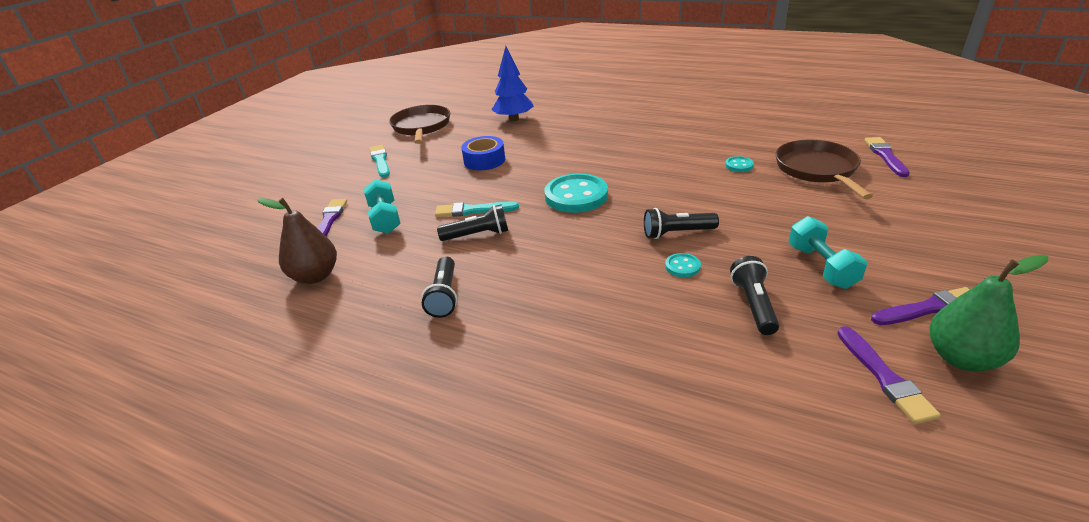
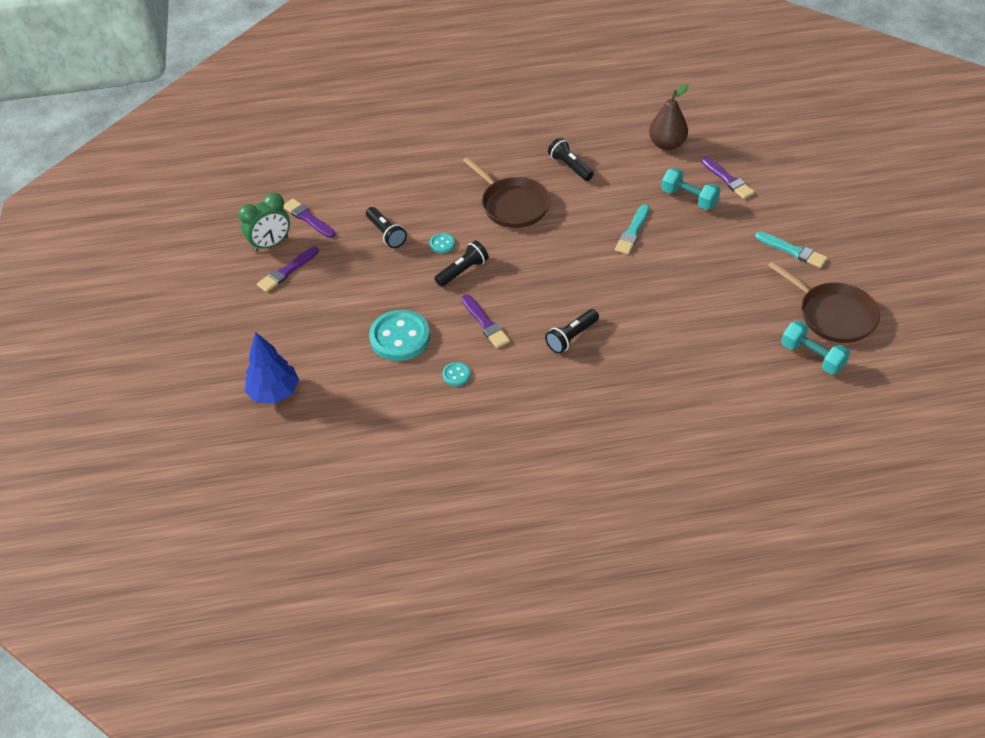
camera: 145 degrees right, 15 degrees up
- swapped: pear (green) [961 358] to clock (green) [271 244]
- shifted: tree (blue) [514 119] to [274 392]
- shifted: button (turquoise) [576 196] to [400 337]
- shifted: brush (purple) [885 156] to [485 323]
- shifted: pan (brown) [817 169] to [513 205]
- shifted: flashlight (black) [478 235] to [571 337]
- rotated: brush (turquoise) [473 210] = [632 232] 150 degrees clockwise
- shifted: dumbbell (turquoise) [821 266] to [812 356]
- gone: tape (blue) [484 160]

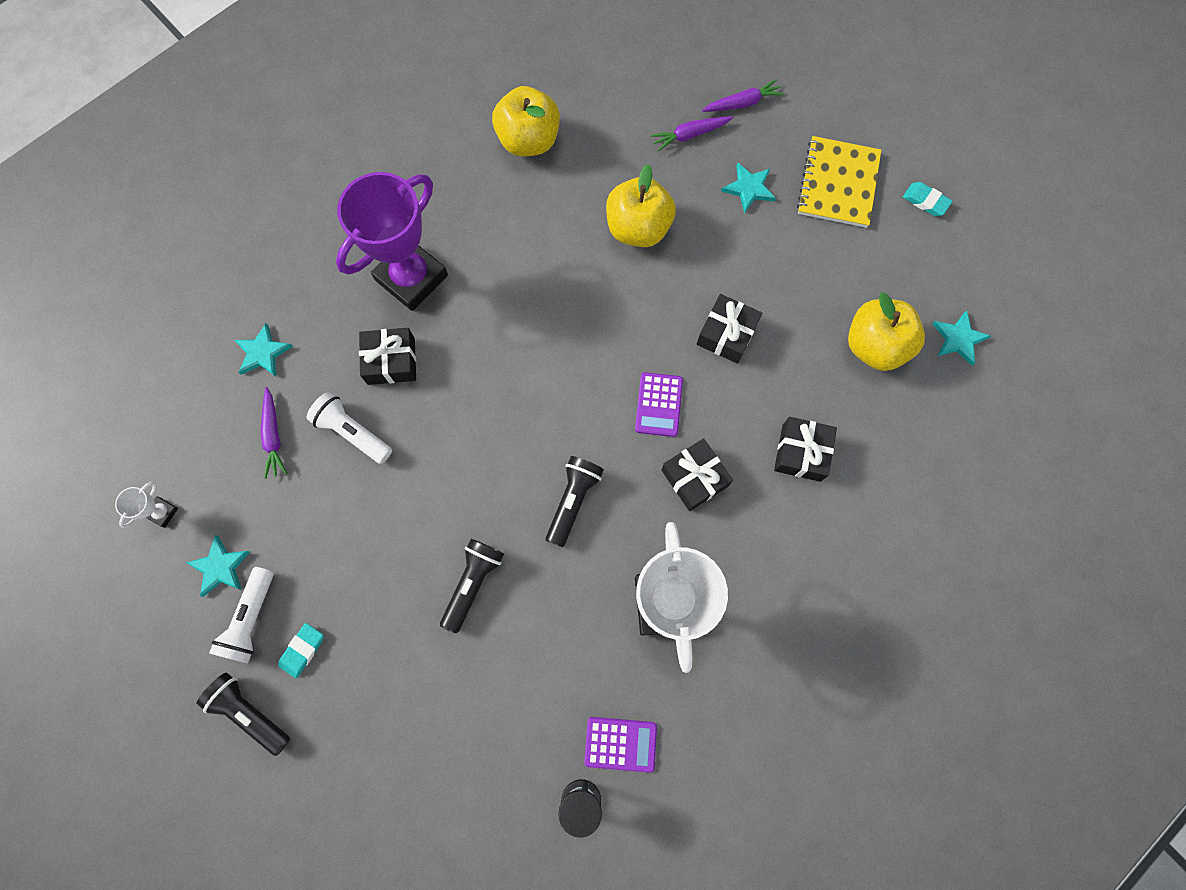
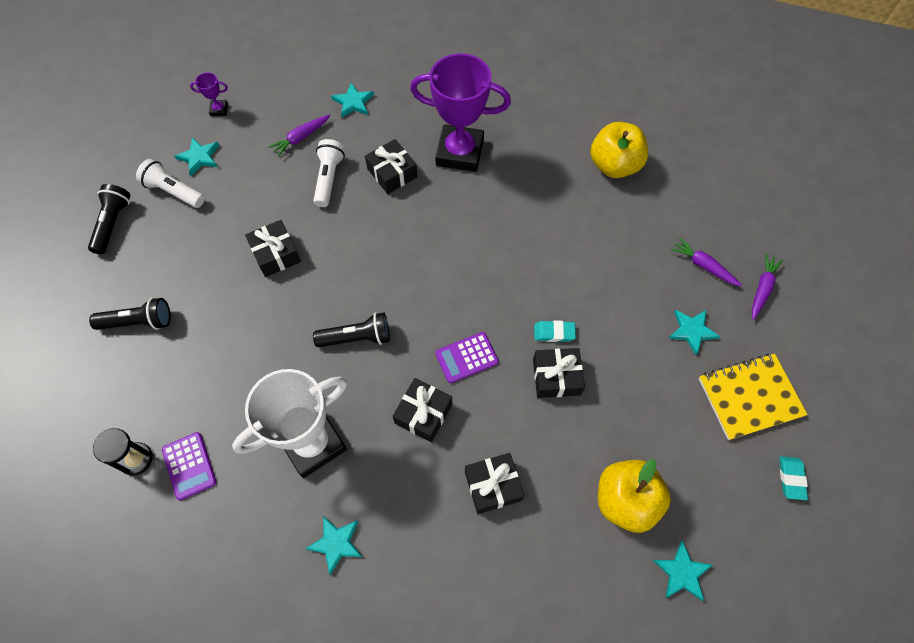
camera: 60 degrees right, 10 degrees down
- shifted: flashlight (black) [473 583] to [138 322]
- rotated: flashlight (white) [251 619] = [174 191] 45 degrees clockwise
- repainted: trophy (white) [162 512] to trophy (purple) [219 110]
- new: gift (black) [276 254]
- new: star (turquoise) [336 543]
- shifted: eraser (turquoise) [302 650] to [554 332]
- rotated: carrot (purple) [742 103] = [762 289] 105 degrees counterclockwise
- gone: apple (yellow) [638 228]

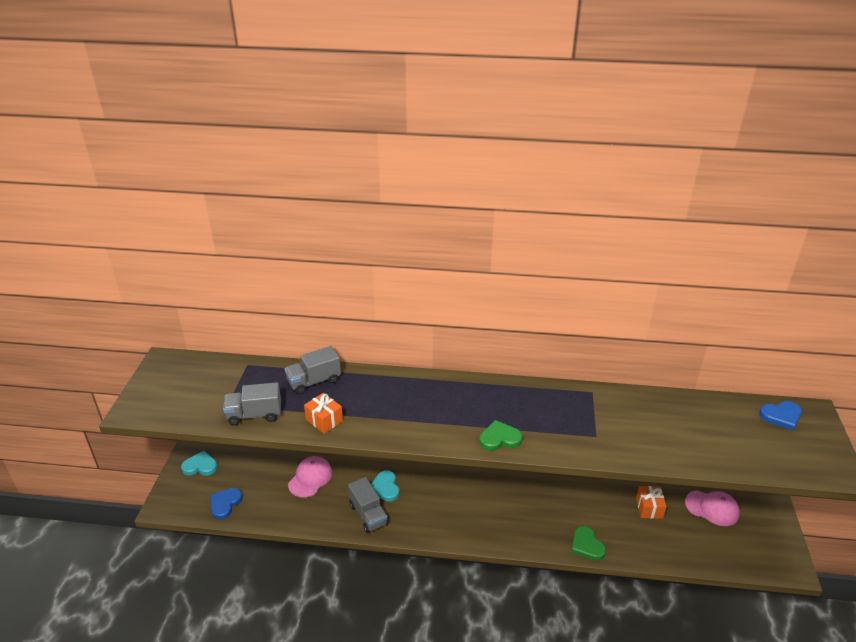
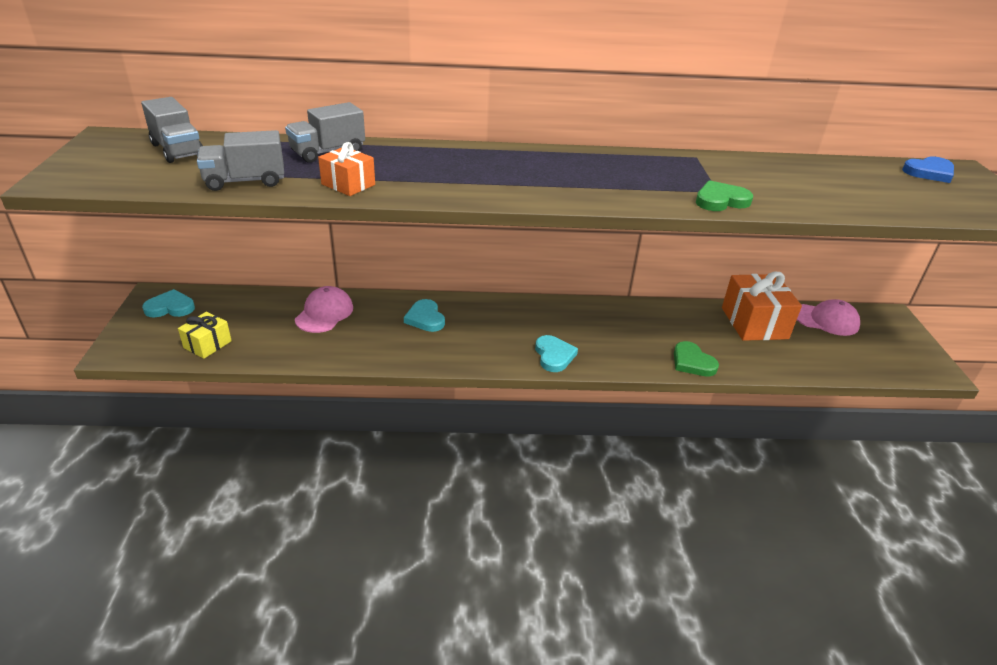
camera: 10 degrees left, 0 degrees up
- shifted: truck (grey) [368 514] to [177 150]
- swapped: heart (blue) [225 504] to gift (yellow) [207 344]
- new: heart (turquoise) [554 356]
- shifted: heart (green) [499 438] to [720 200]
- scaled: gift (orange) [649 508] = [754 323] x1.79

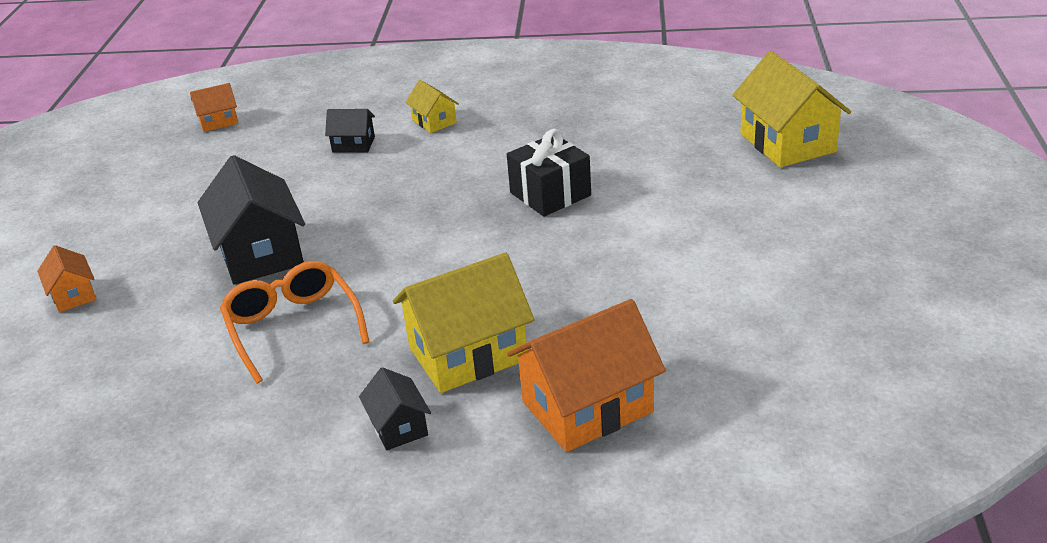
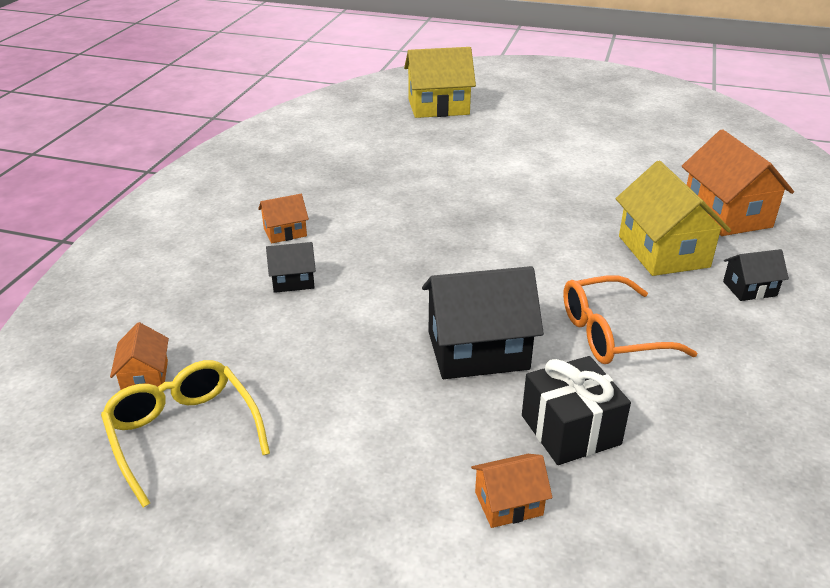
camera: 80 degrees left, 0 degrees up
- new: glasses (yellow) [184 434]
- repainted: house (yellow) [434 121] to house (orange) [285 232]
- rotated: house (black) [353 144] = [293 281] 60 degrees clockwise
- shifted: gift (black) [550 194] to [570 430]

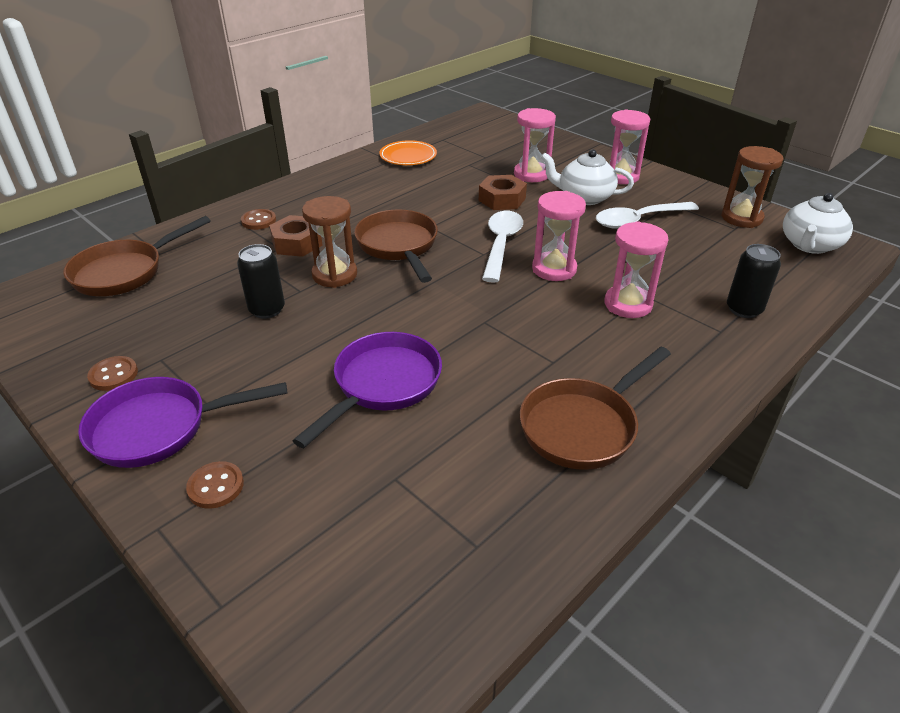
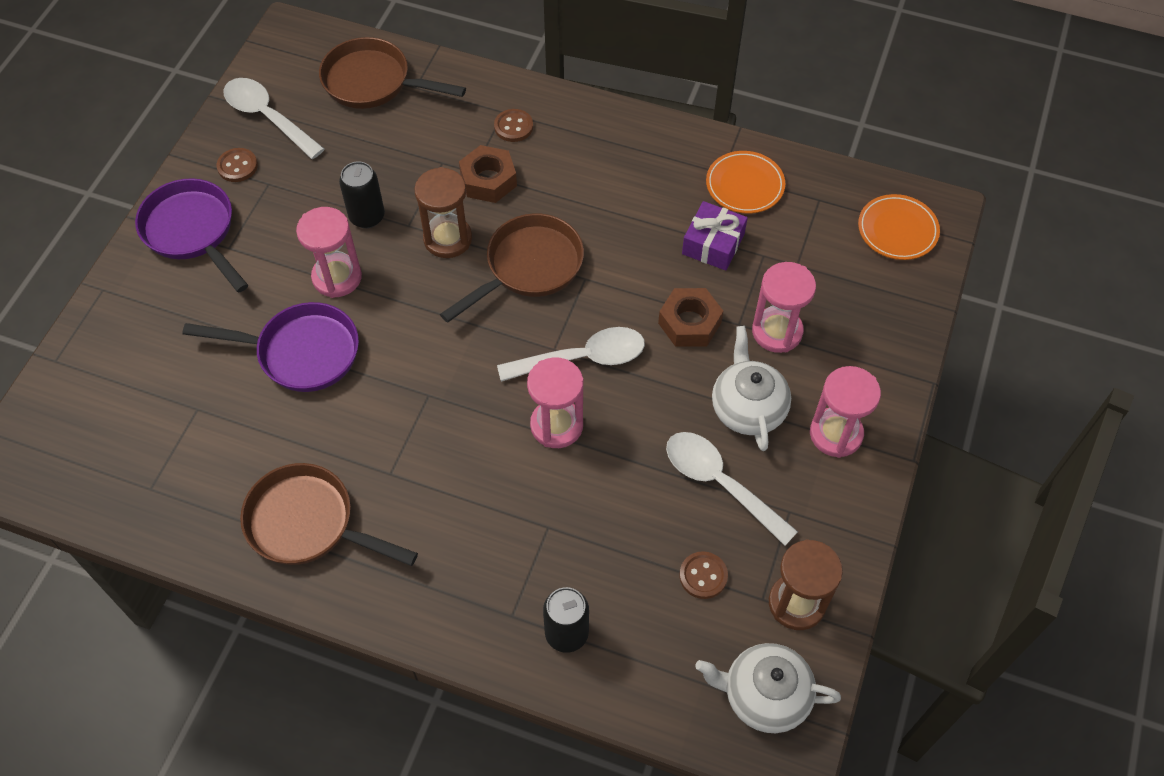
camera: 65 degrees right, 20 degrees up
- new: spoon (white) [267 117]
- shifted: hourglass (pink) [628 304] to [337 277]
- shifted: button (brown) [216 486] to [703 576]
- new: gift (purple) [713 244]
- new: plate (orange) [897 230]

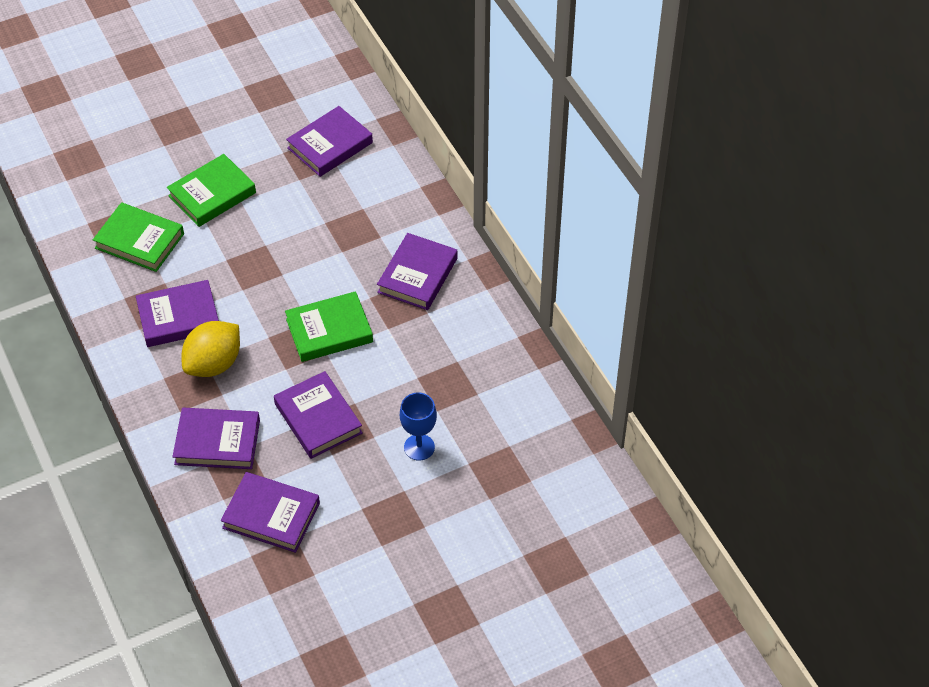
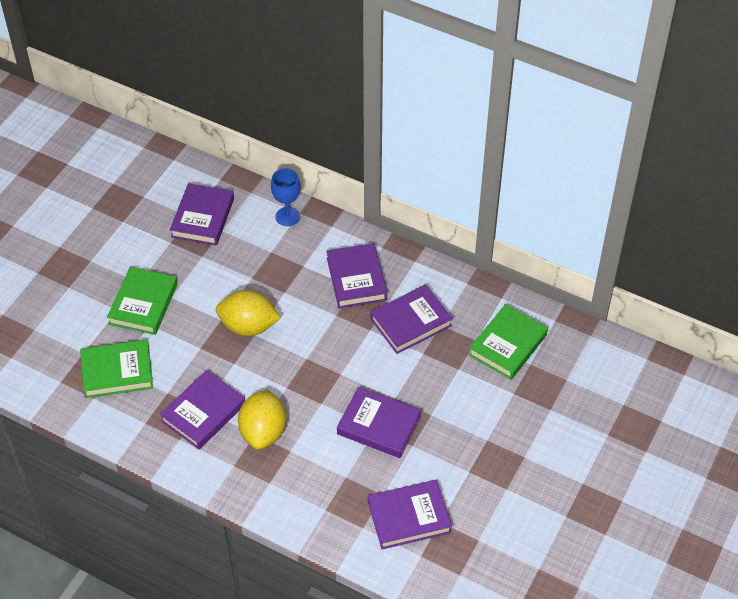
camera: 35 degrees left, 0 degrees up
- new: lemon (yellow) [248 326]
- shifted: goblet (blue) [419 447] to [287 216]
- shifted: book (purple) [217 442] to [411 322]
- shifted: book (green) [329 330] to [507 345]

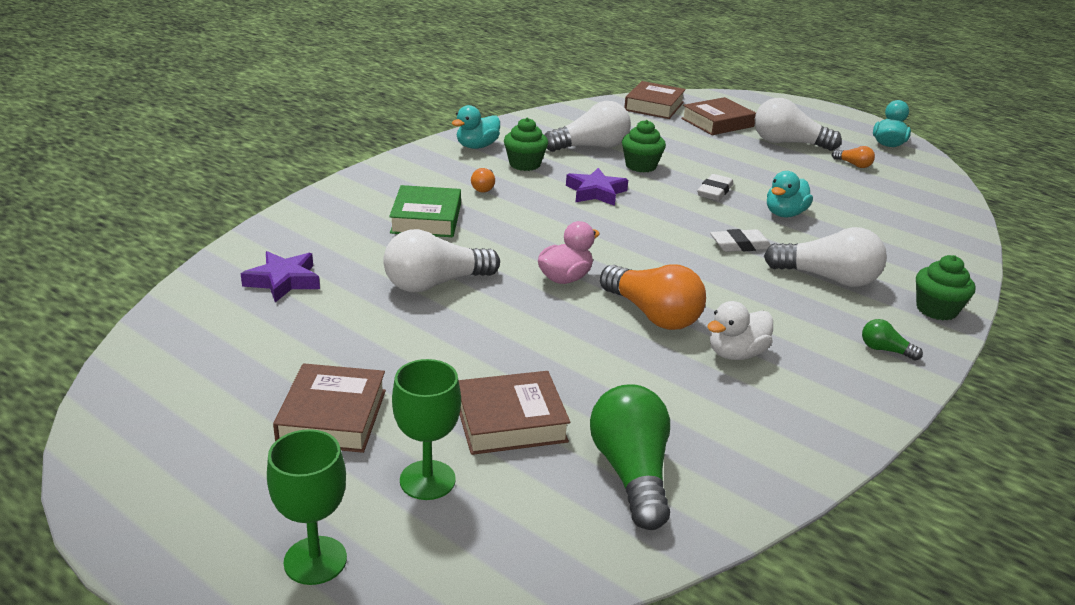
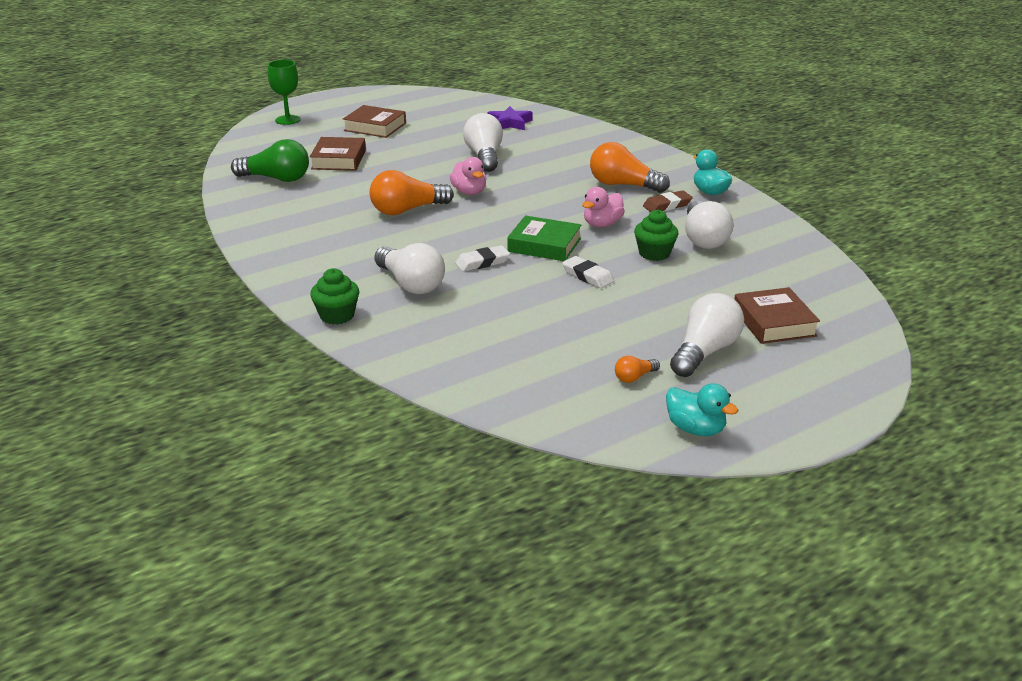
camera: 110 degrees right, 0 degrees up
- rotated: light bulb (white) [827 278] = [411 284] 75 degrees counterclockwise
- rotated: eraser (white) [740 245] = [482 262] 60 degrees clockwise
- shifted: book (green) [426 219] to [544 245]
- swapped: star (purple) [596 192] to duck (pink) [602 224]
- scaled: light bulb (orange) [484 187] = [623 185] x2.13
- swapped: cupcake (green) [524 164] to eraser (brown) [667 205]
- gone: goblet (green) [427 480]
- gone: book (brown) [654 106]
- gone: duck (white) [736 354]
- gone: duck (turquoise) [785 214]
- gone: light bulb (green) [885 350]

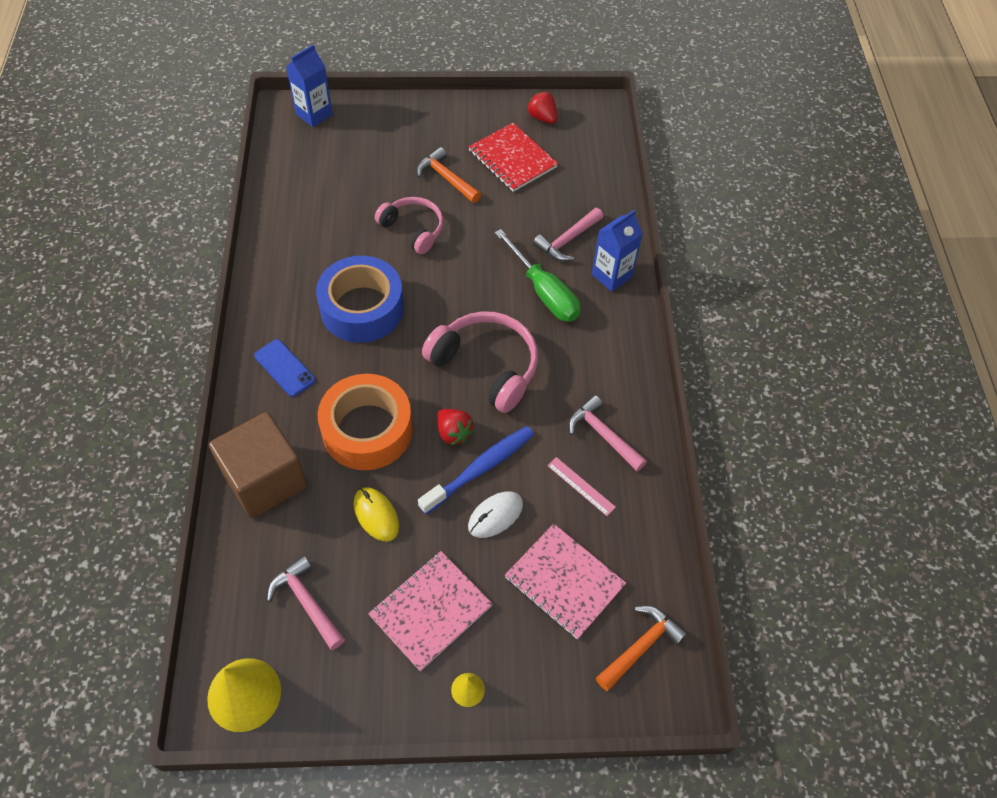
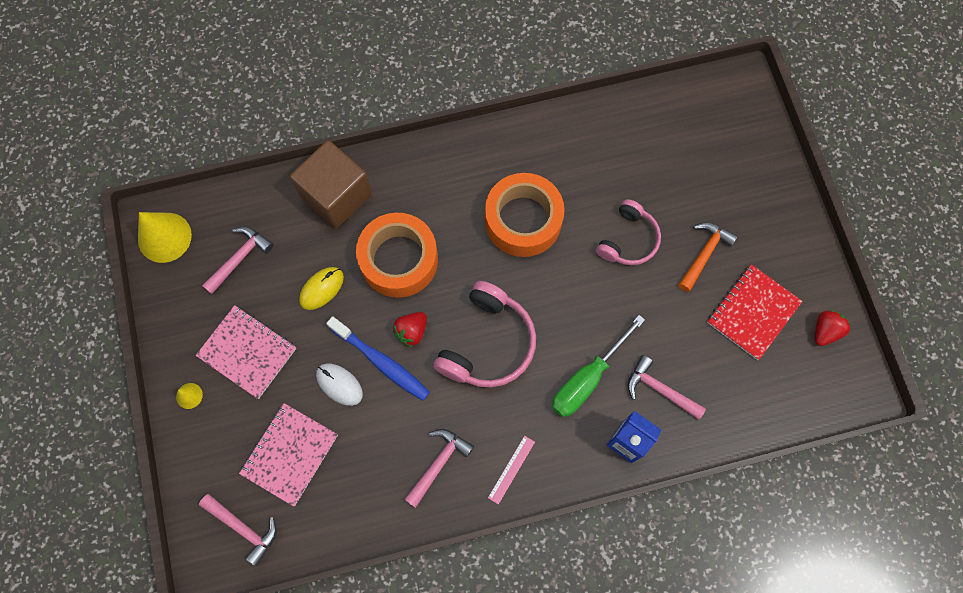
camera: 80 degrees right, 15 degrees up
- repainted: hammer (orange) [641 646] to hammer (pink) [243 528]
- repainted: tape (blue) [362 308] to tape (orange) [523 220]
- shifted: ruler (pink) [581 486] to [511 469]
- gone: phone (blue) [284 368]
- gone: carton (blue) [314 114]

